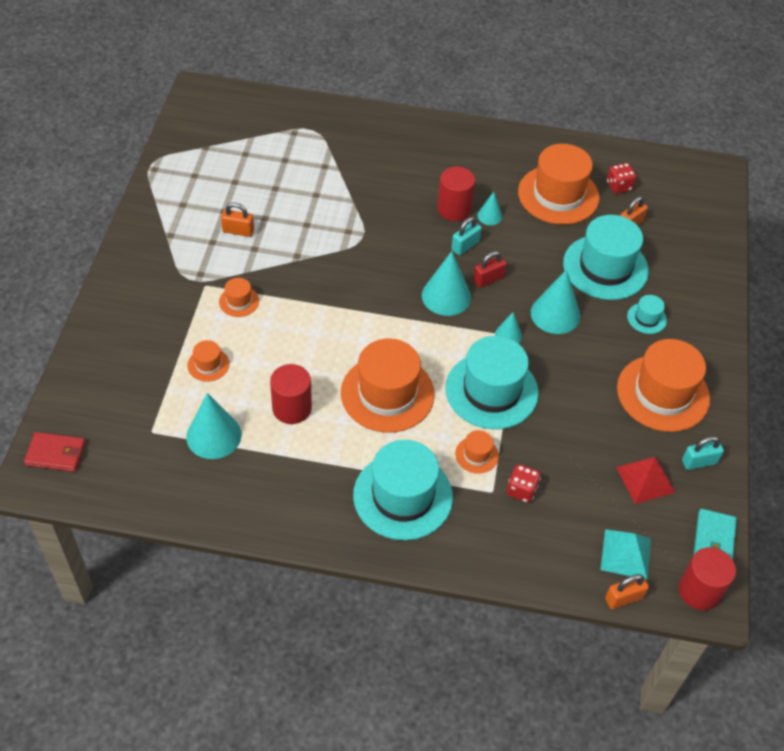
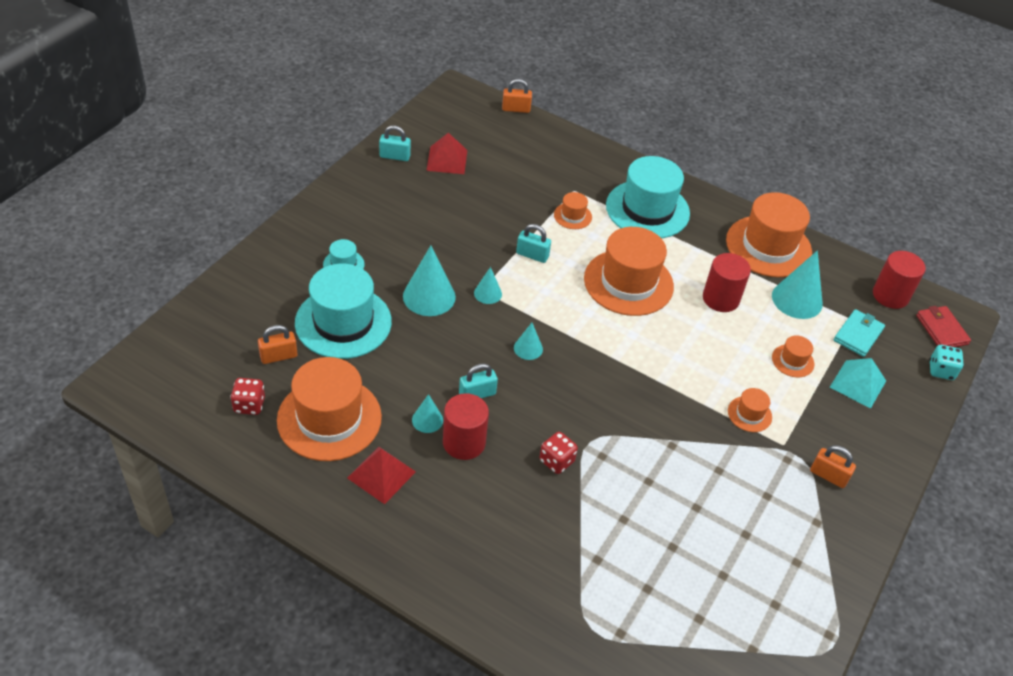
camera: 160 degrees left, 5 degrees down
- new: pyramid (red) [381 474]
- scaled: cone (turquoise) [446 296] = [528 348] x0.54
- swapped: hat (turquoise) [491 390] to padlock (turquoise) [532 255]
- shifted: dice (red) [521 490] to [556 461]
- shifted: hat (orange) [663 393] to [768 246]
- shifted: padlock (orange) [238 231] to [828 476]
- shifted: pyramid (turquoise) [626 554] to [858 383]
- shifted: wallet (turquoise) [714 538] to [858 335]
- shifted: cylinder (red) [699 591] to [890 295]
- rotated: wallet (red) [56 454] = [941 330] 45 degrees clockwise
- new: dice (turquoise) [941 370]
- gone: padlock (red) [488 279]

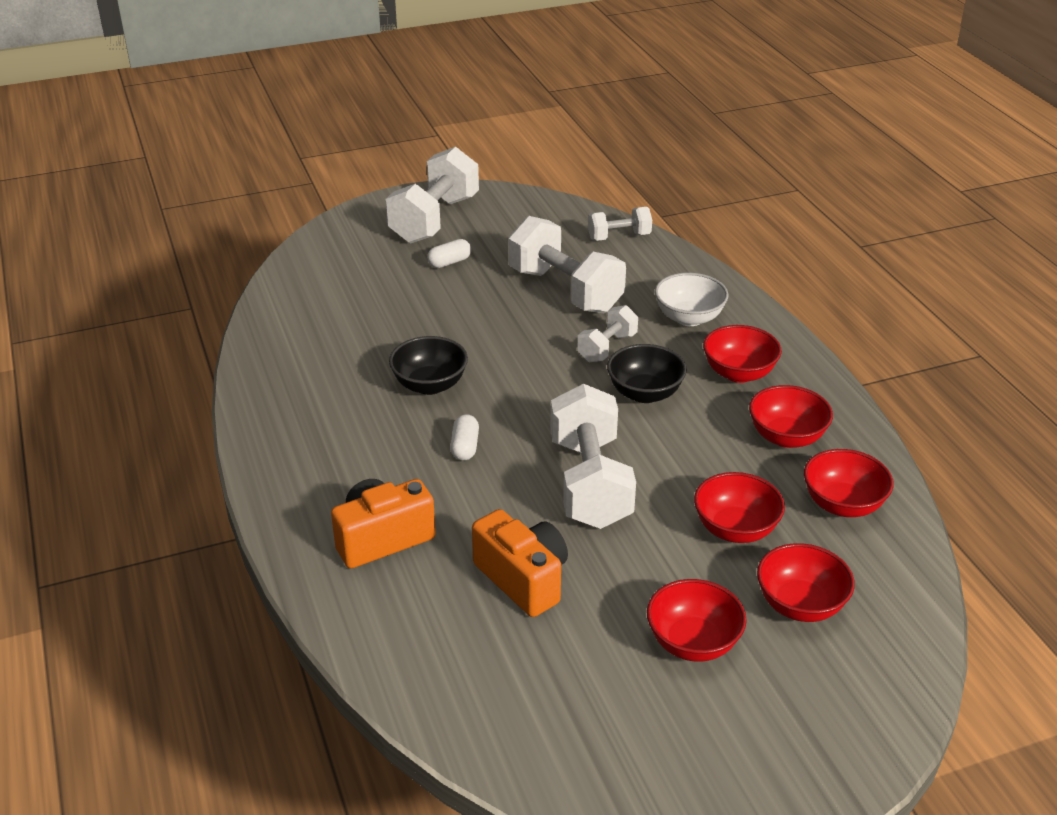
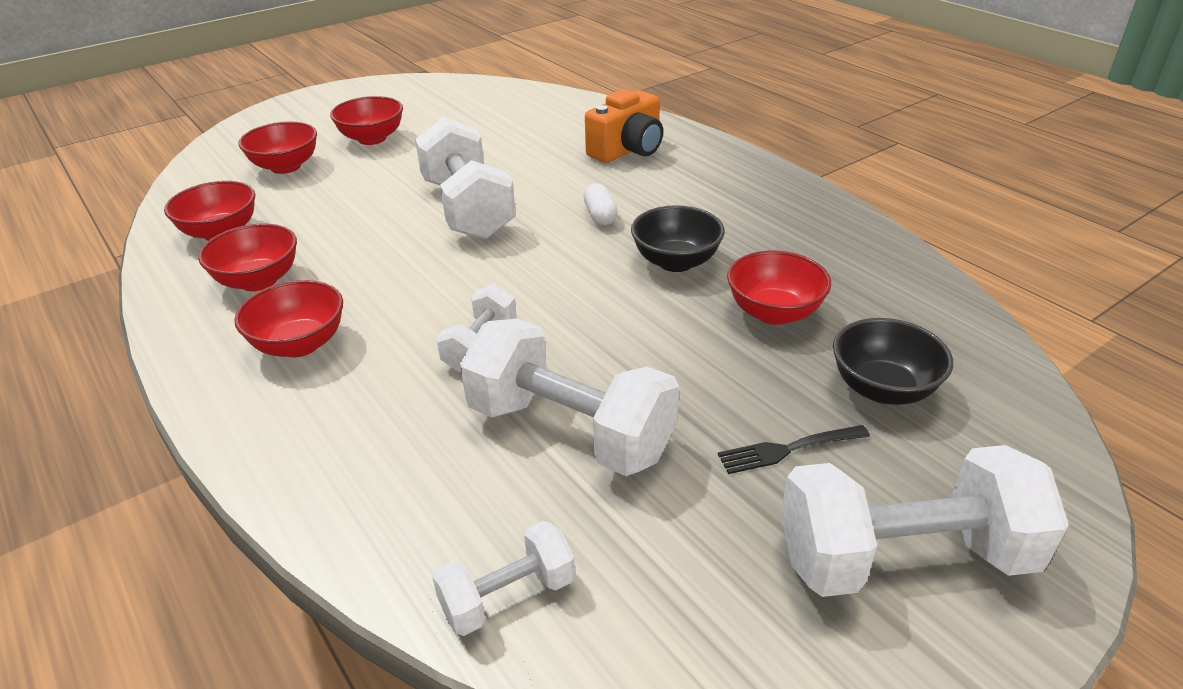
camera: 165 degrees right, 0 degrees up
- swapped: capsule (white) [449 262] to fork (black) [789 449]
- shifted: bowl (red) [735 529] to [774 312]
- rotated: dumbbell (white) [434 219] = [903 558] 75 degrees clockwise
- shifted: bowl (black) [644 393] to [883 389]
- gone: camera (orange) [523 579]
- gone: bowl (white) [689 318]

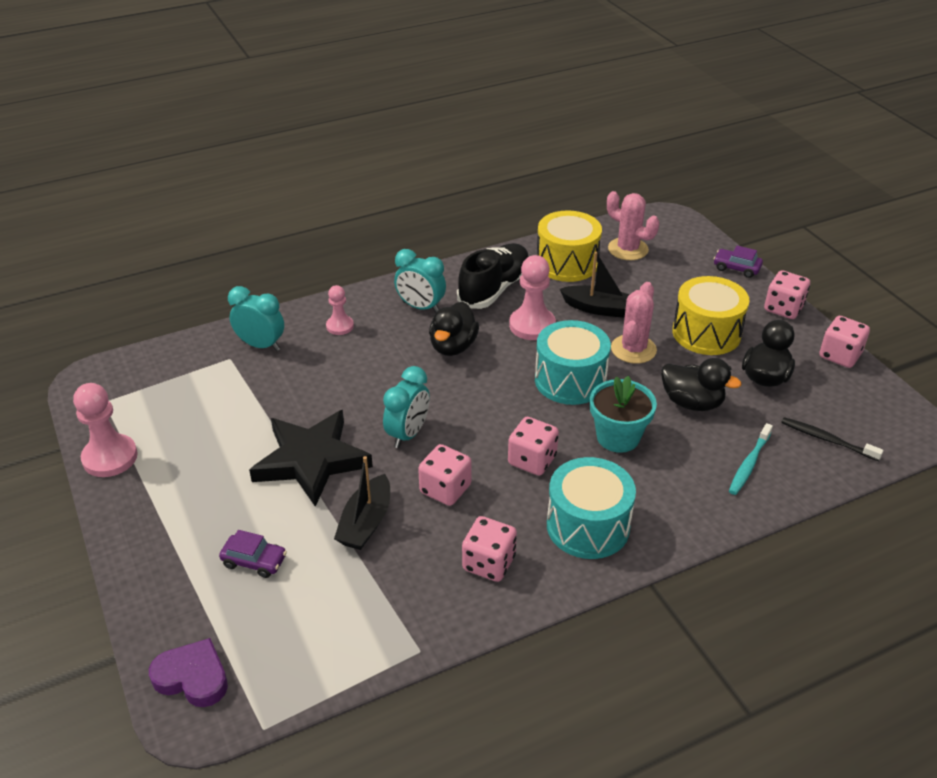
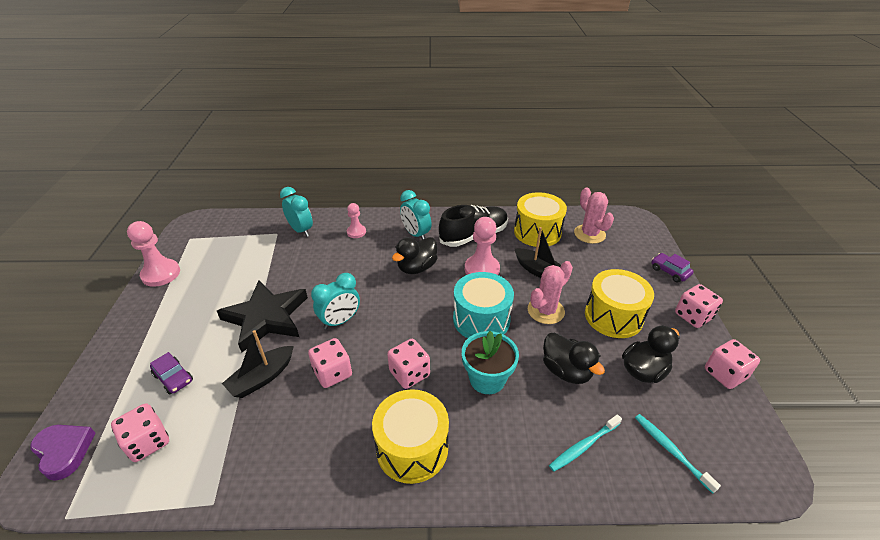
camera: 25 degrees right, 0 degrees up
- shifted: dice (pink) [489 563] to [148 442]
- repainted: drum (turquoise) [588 526] to drum (yellow) [412 448]
- repainted: toothbrush (black) [827 440] to toothbrush (turquoise) [671 451]

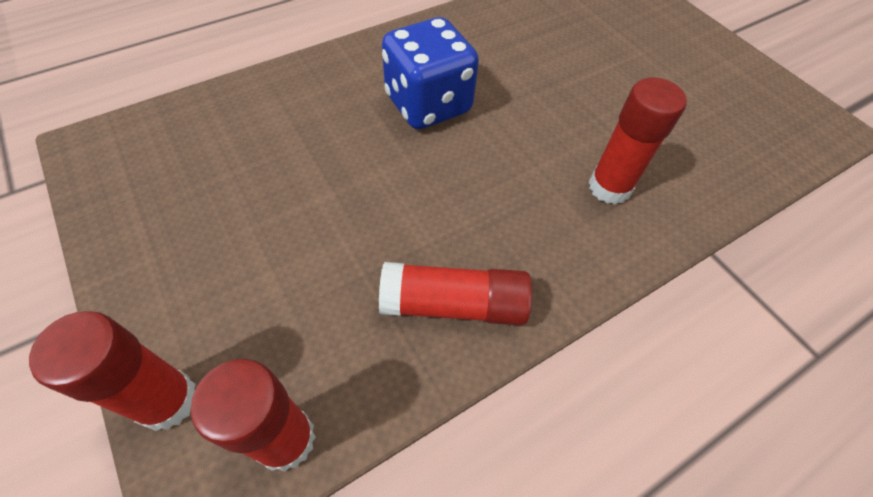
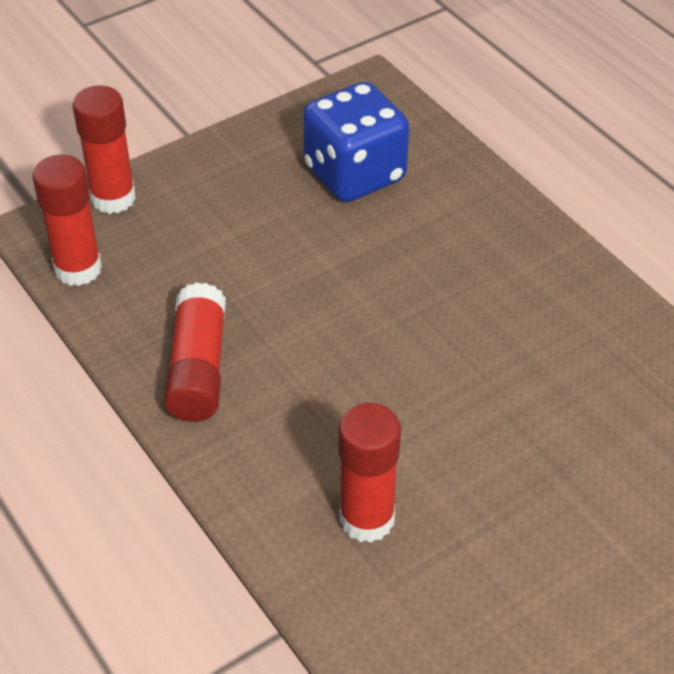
camera: 90 degrees right, 10 degrees down
- shifted: dice (blue) [428 104] to [354 174]

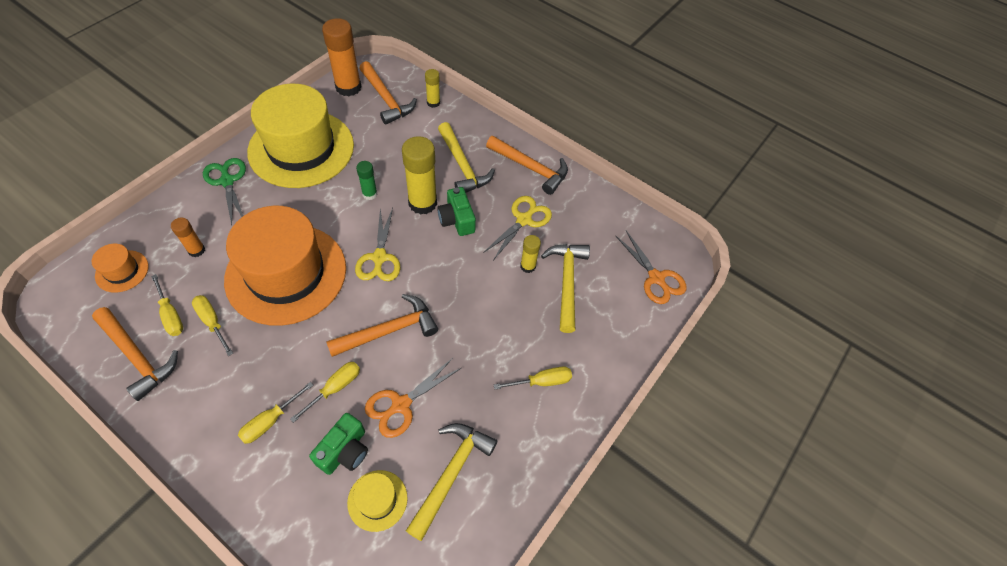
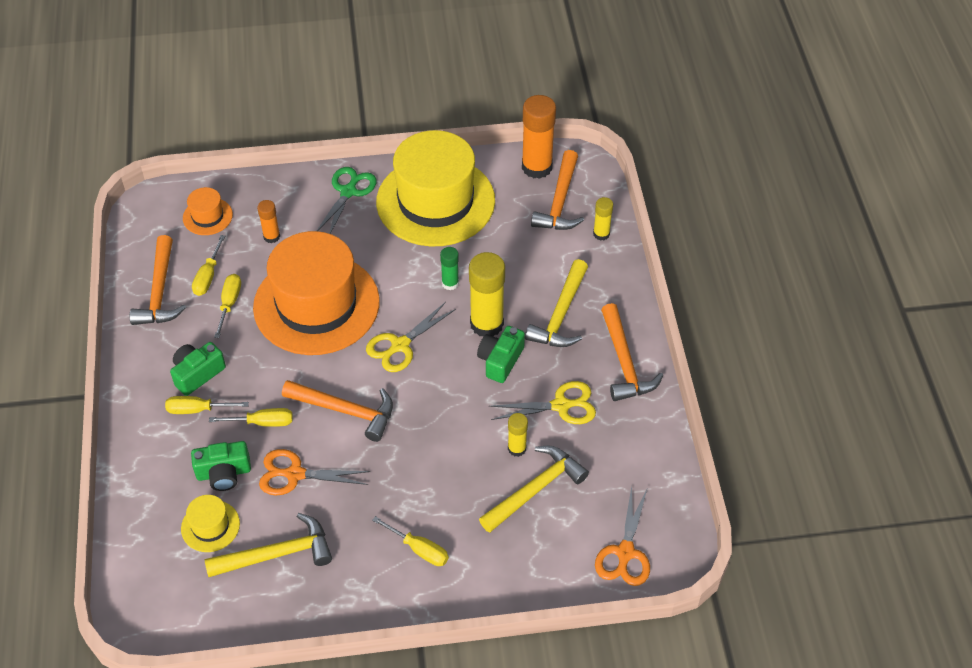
camera: 50 degrees right, 5 degrees down
- new: camera (green) [197 374]

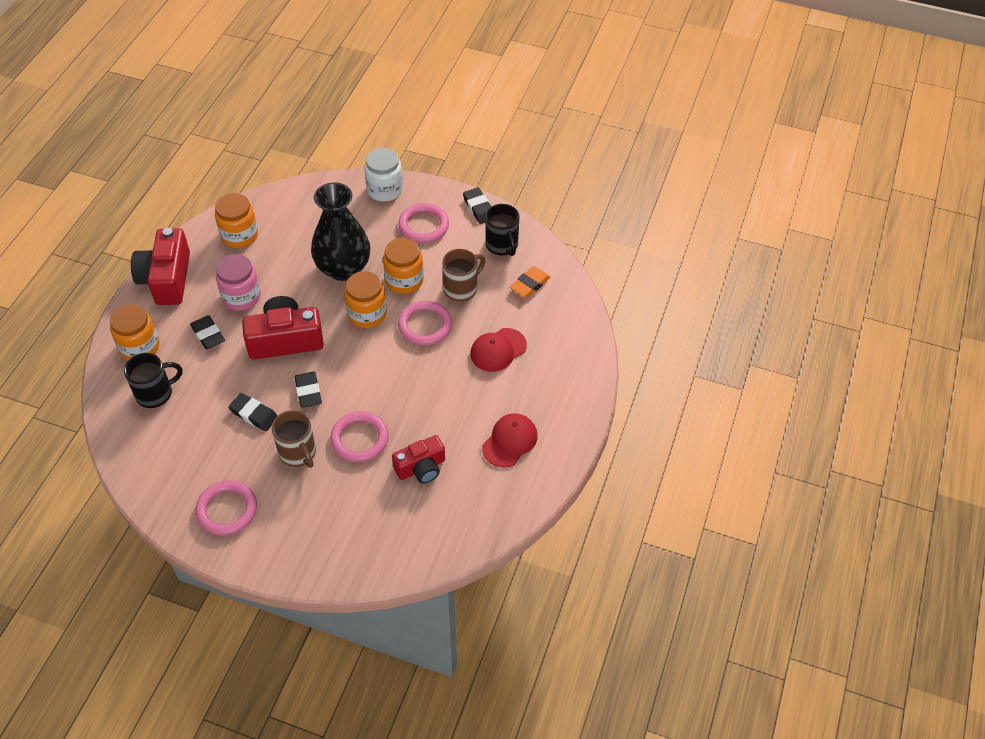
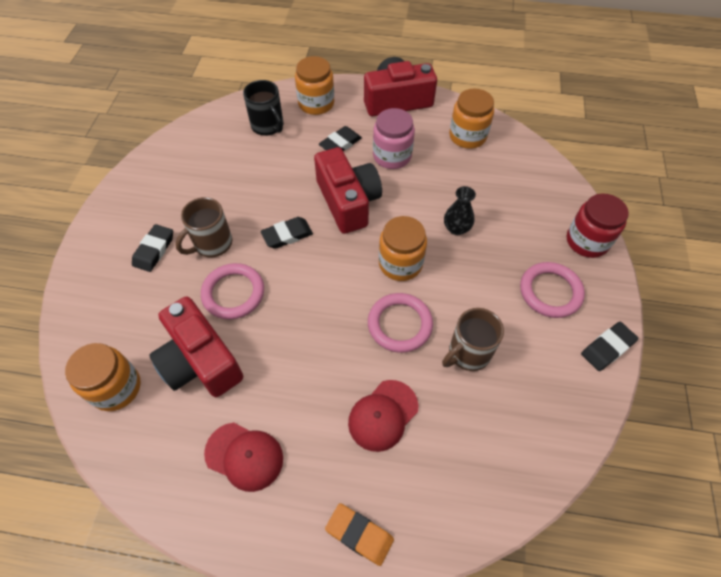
camera: 80 degrees right, 5 degrees up
- shifted: jar (orange) [404 280] to [116 387]
- shifted: eraser (black) [254 414] to [154 250]
- scaled: camera (red) [421 468] = [200 361] x1.57
- shifted: eraser (orange) [530 284] to [359 534]
- rotated: cap (red) [498 350] = [383 415] 90 degrees counterclockwise
- rotated: mug (brown) [461 288] = [468 353] 105 degrees clockwise
- scaled: vase (black) [343 268] = [456 228] x0.46
- repainted: jar (white) [384 190] to jar (red) [587 241]
- gone: ring (pink) [227 510]
- gone: mug (black) [502 245]

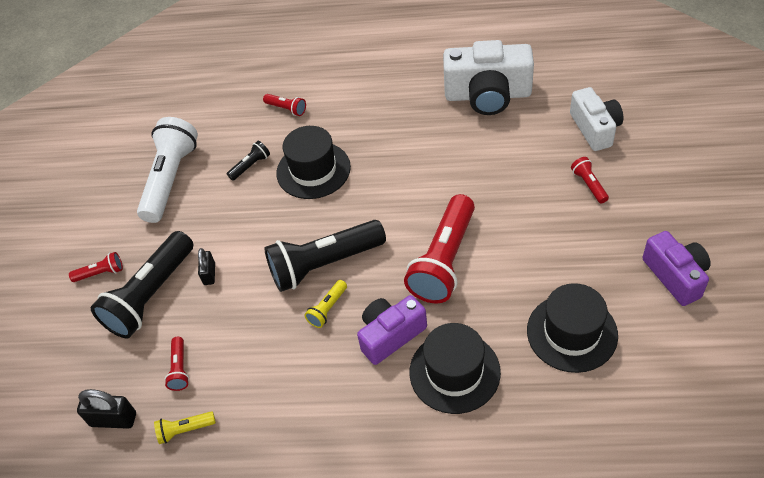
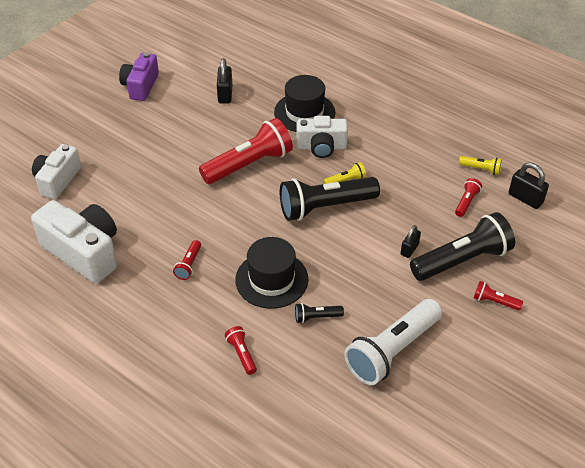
camera: 150 degrees left, 5 degrees down
- shifted: flashlight (red) [589 185] to [189 265]
- swapped: hat (black) [572 333] to padlock (black) [225 94]
- rotated: flashlight (black) [324 264] = [325 207] 150 degrees clockwise
- repainted: camera (purple) [390 335] to camera (white) [321 147]

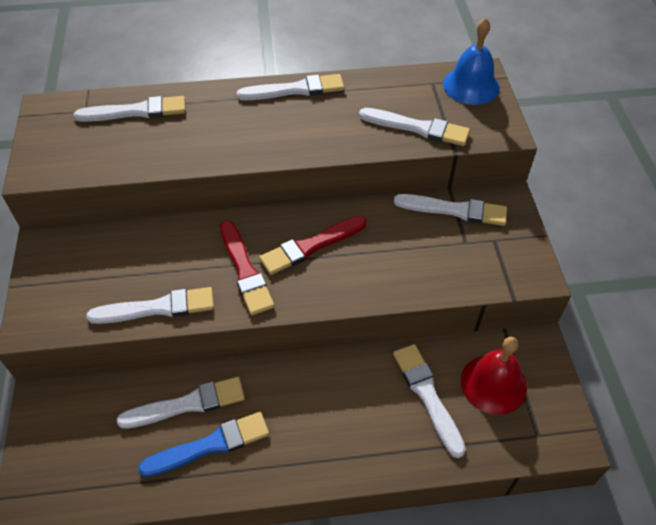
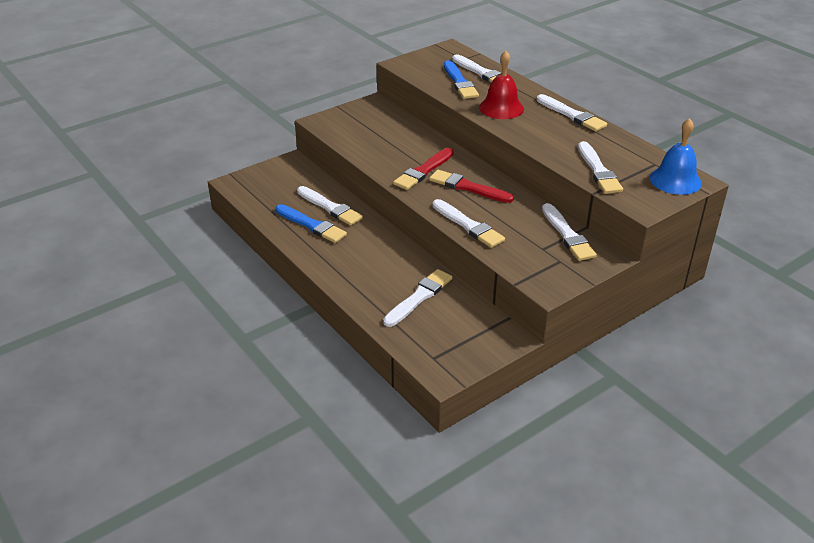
camera: 60 degrees right, 15 degrees down
- shifted: brush (white) [157 308] to [468 225]
- new: brush (blue) [459 82]
- shifted: bell (red) [493 384] to [501 108]

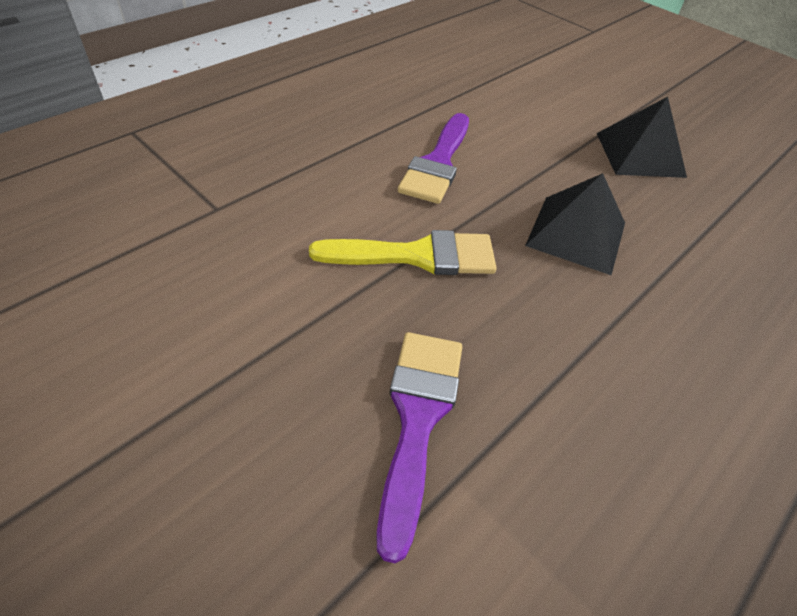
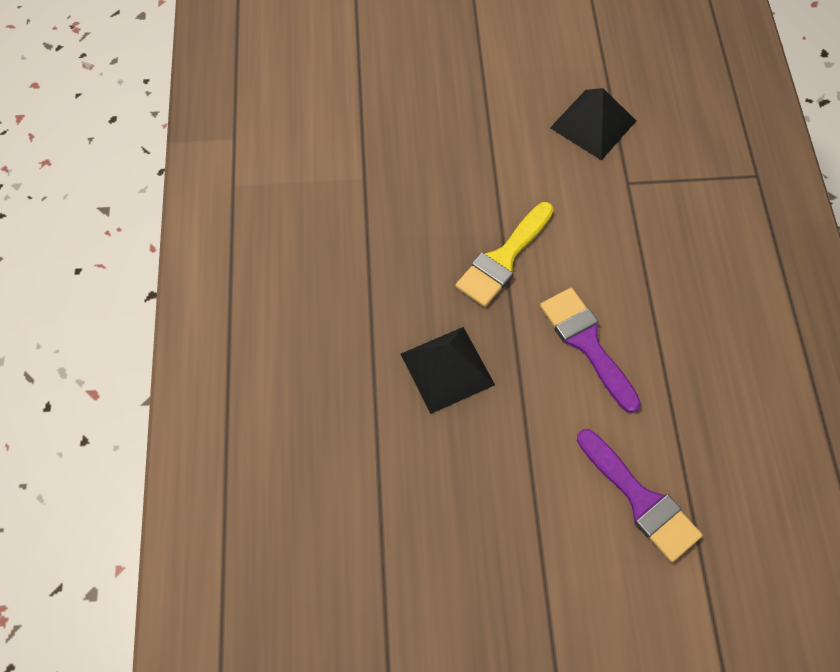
camera: 135 degrees right, 15 degrees up
- shifted: pyramid (black) [640 154] to [593 124]
- shifted: brush (purple) [418 418] to [641 500]

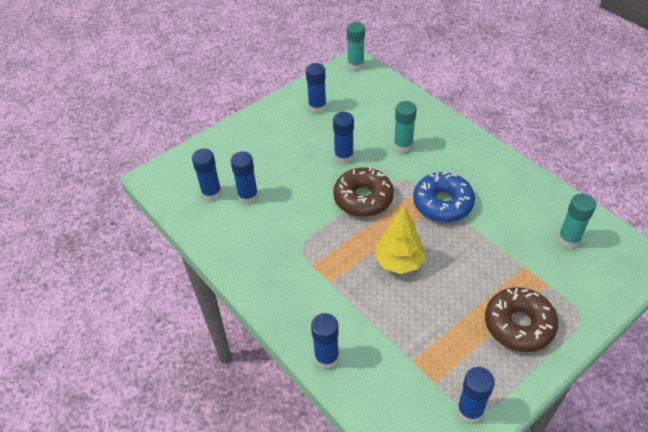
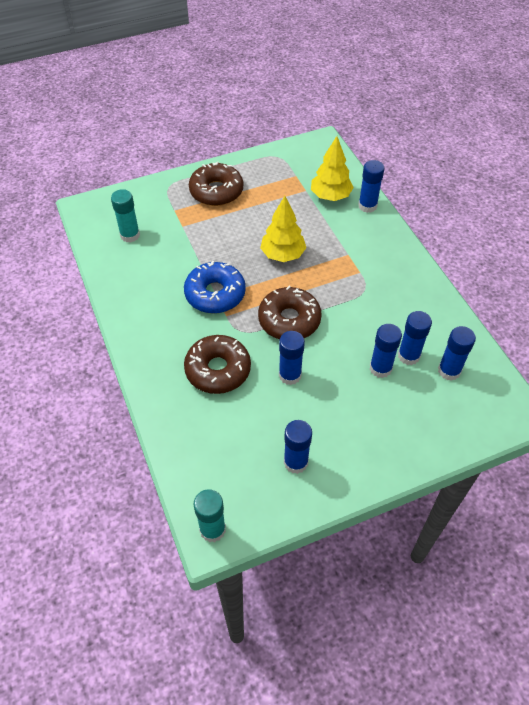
camera: 165 degrees left, 5 degrees up
- swapped: glue stick (turquoise) [403 146] to donut (brown) [218 370]
- new: tree (yellow) [330 196]
- shifted: glue stick (blue) [470 410] to [380 368]

